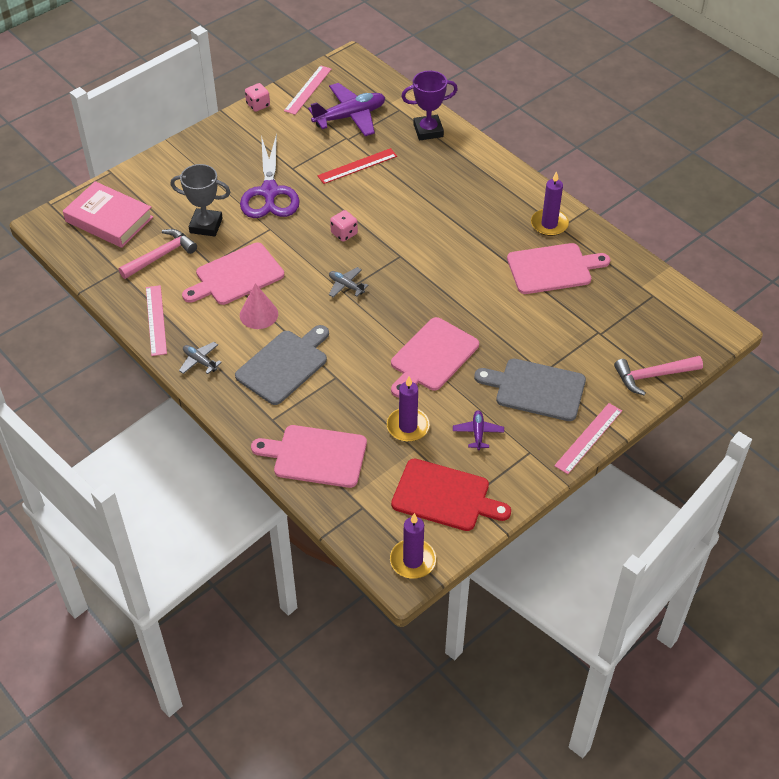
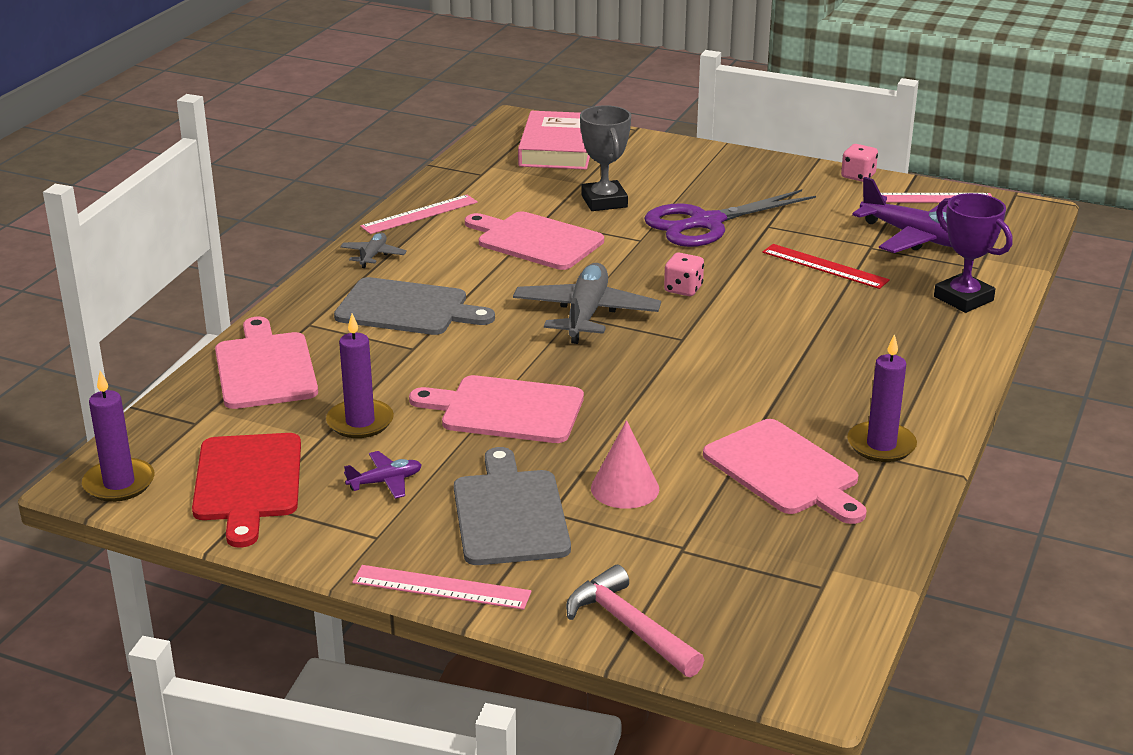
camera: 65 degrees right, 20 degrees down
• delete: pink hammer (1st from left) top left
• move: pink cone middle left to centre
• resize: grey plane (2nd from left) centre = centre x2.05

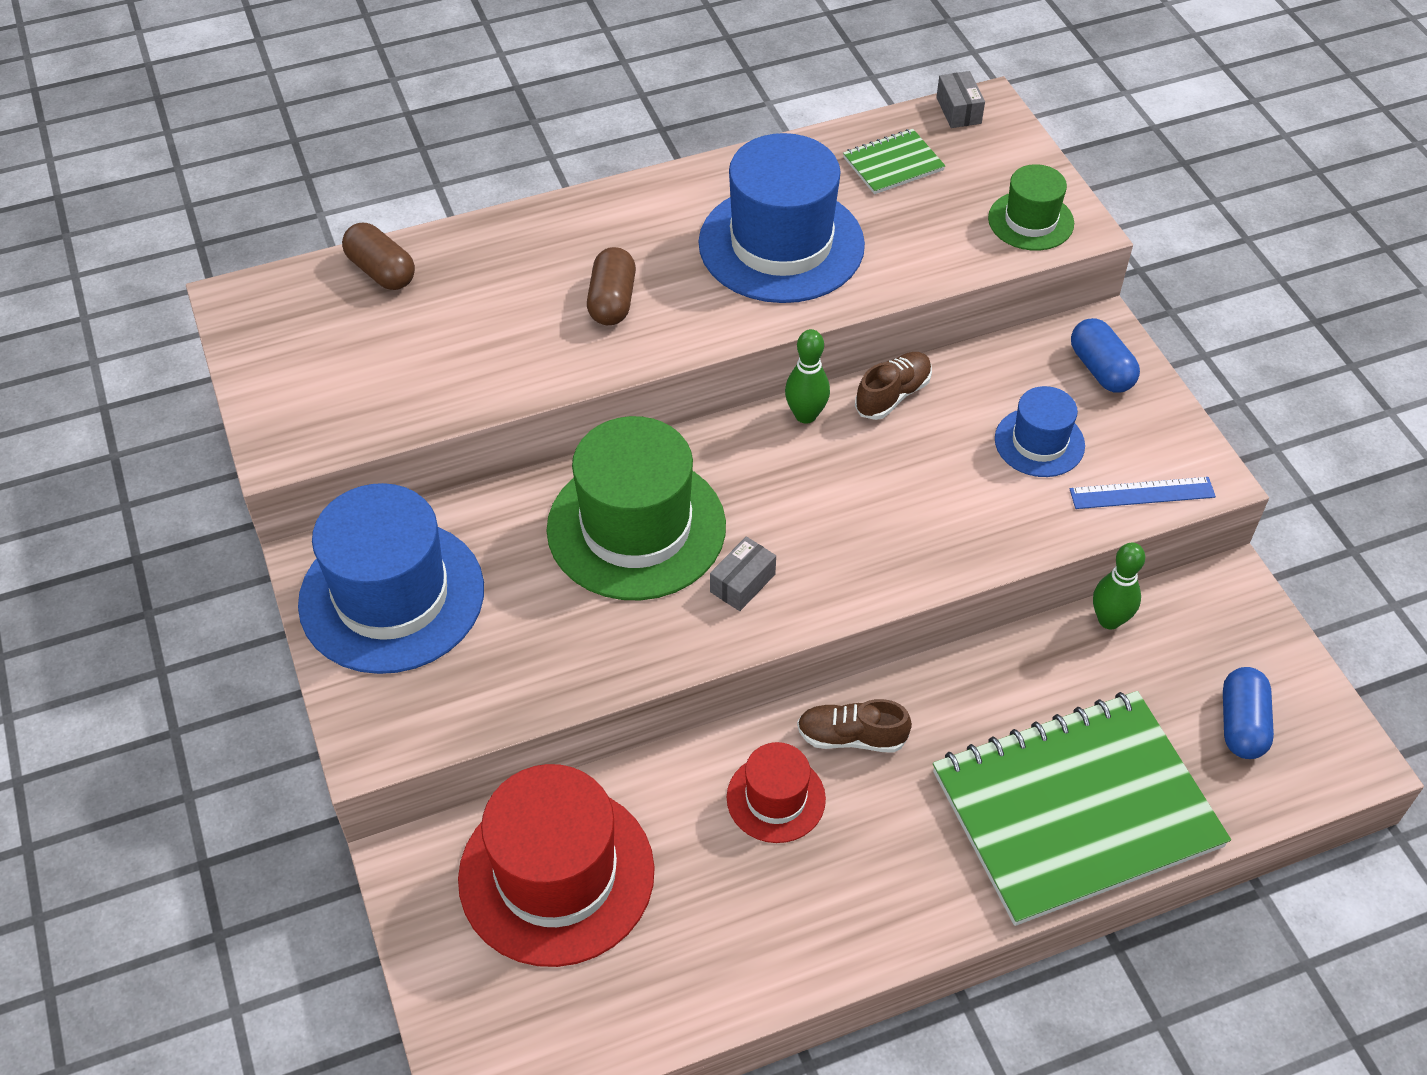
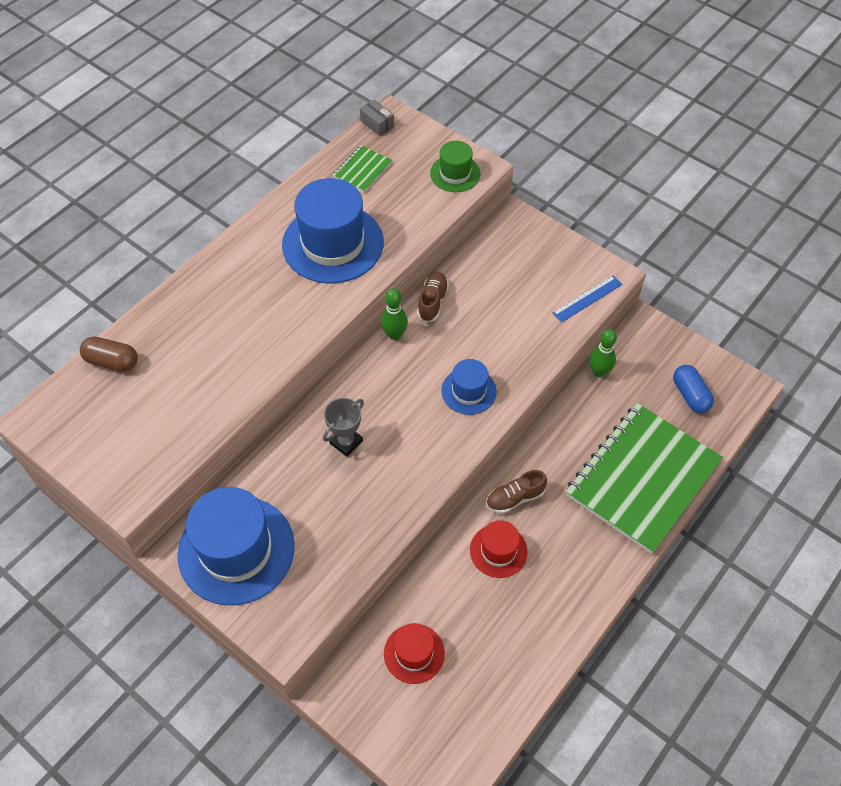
camera: 30 degrees left, 5 degrees up
• resize: red hat (1st from left) bottom centre = bottom centre x0.52
• replace: green hat (1st from left) centre to grey trophy centre
• delete: brown capsule (2nd from left) top centre
• delete: grey box (1st from left) centre
• move: blue hat (3rd from left) middle right to centre
• delete: blue capsule (1st from left) top right

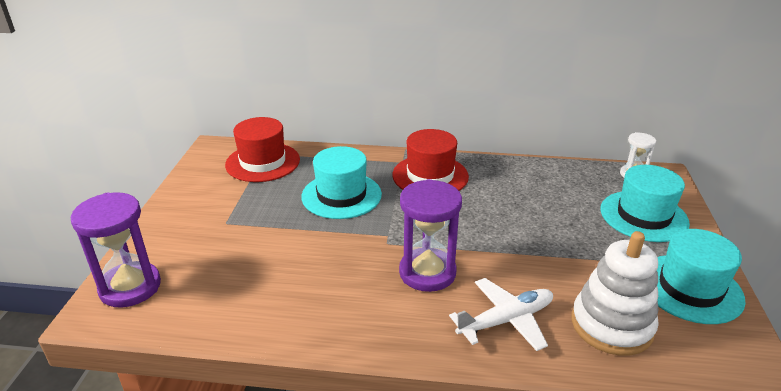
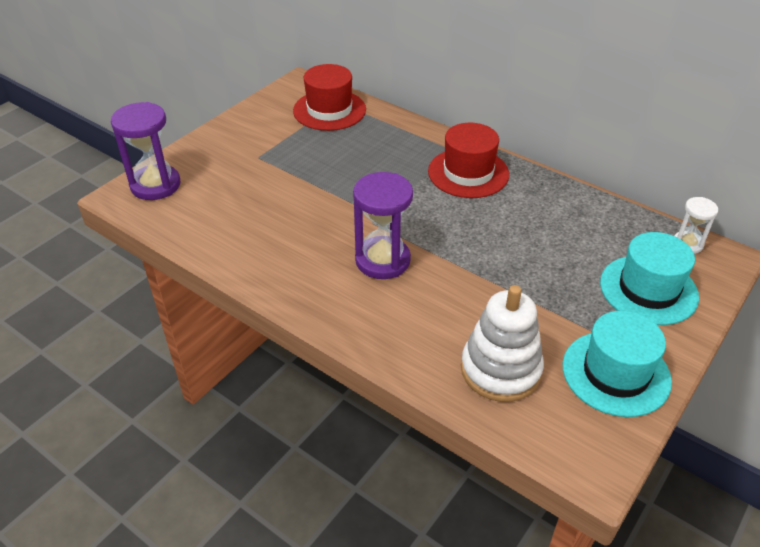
camera: 30 degrees right, 10 degrees up
• delete: turquoise hat (1st from left) centre
• delete: white plane bottom centre

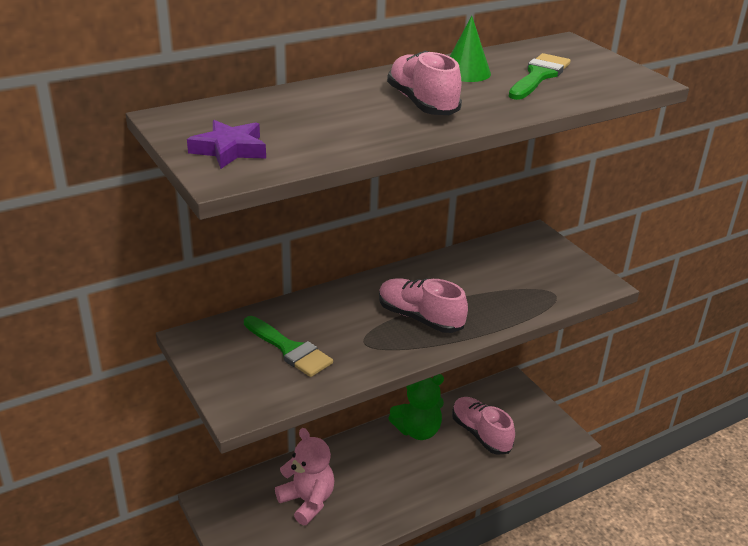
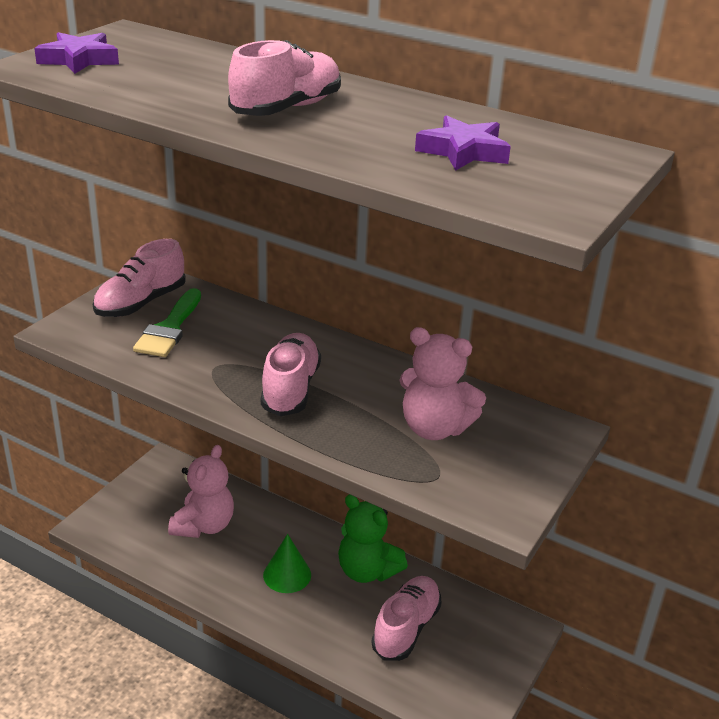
camera: 60 degrees right, 0 degrees up
• move: green cone top centre to bottom centre
• replace: green brush (2nd from left) top right to purple star (2nd from left) top centre
• insert: pink shoe (1st from left) middle left
• insert: pink teddy bear (2nd from left) centre

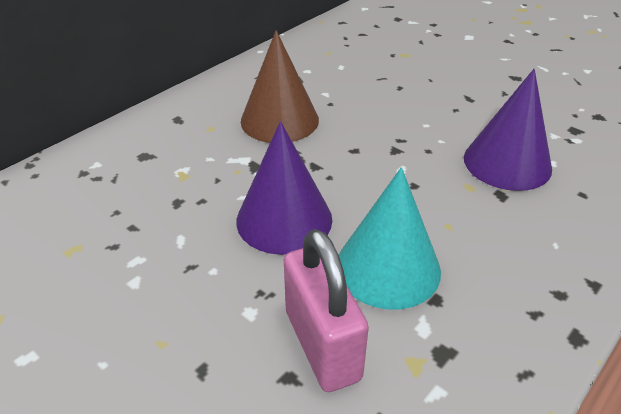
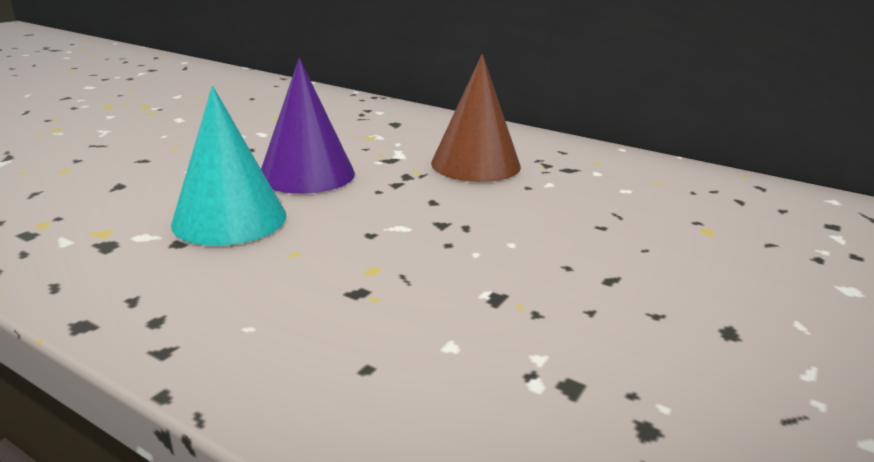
camera: 80 degrees right, 15 degrees down
• delete: pink padlock bottom centre
• delete: purple cone (2nd from left) top right

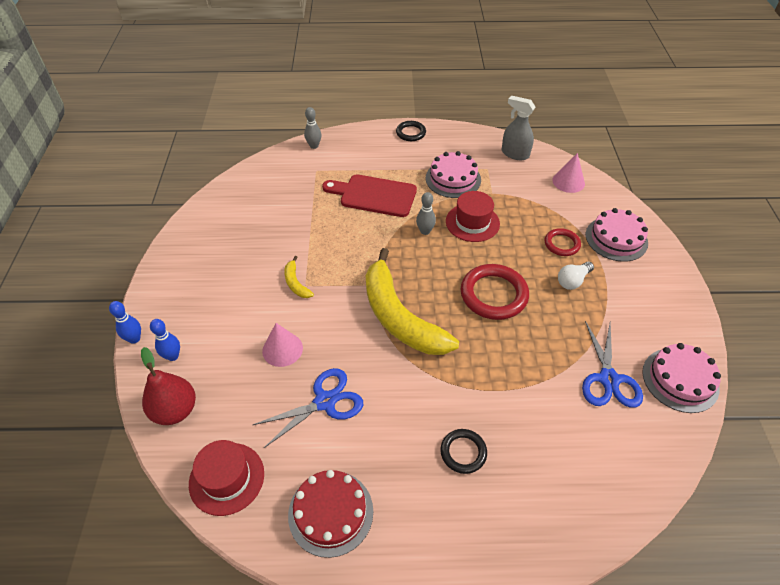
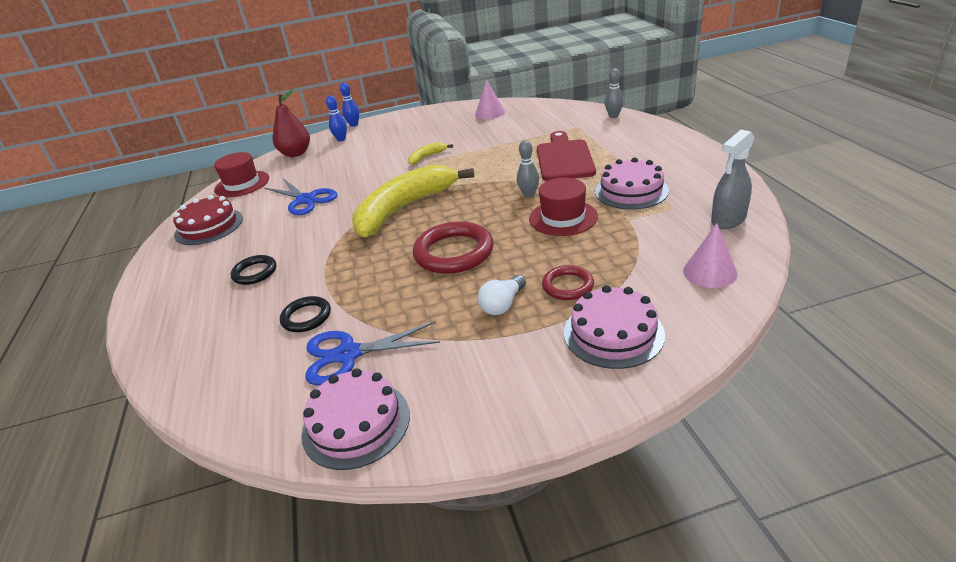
camera: 80 degrees right, 15 degrees down
• move: pink cone (1st from left) centre to top centre
• move: black ring (1st from left in the first image) top centre to black ring (2nd from left) middle left
• rotate: grey spray bottle top centre = top right 150 degrees counterclockwise
• rotate: white light bulb middle right = centre 90 degrees counterclockwise

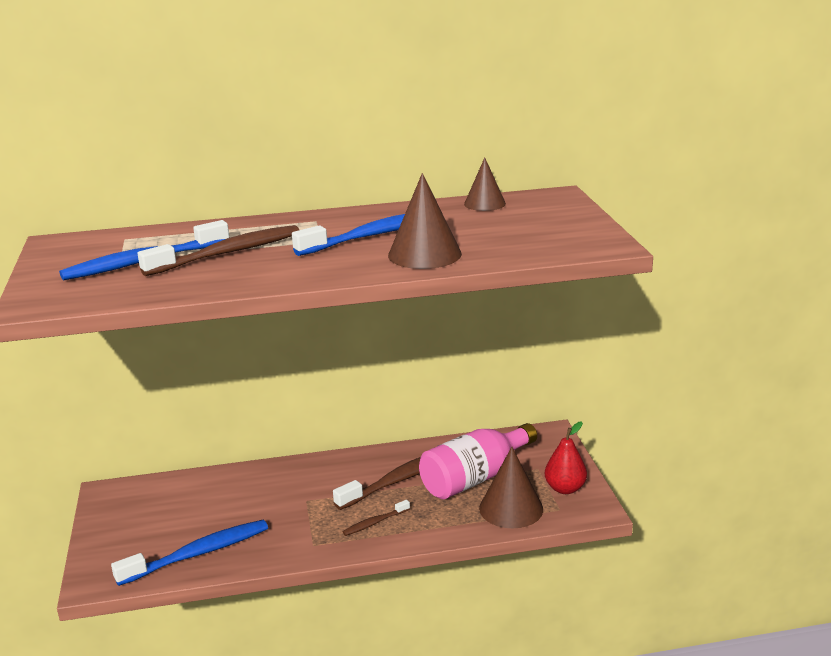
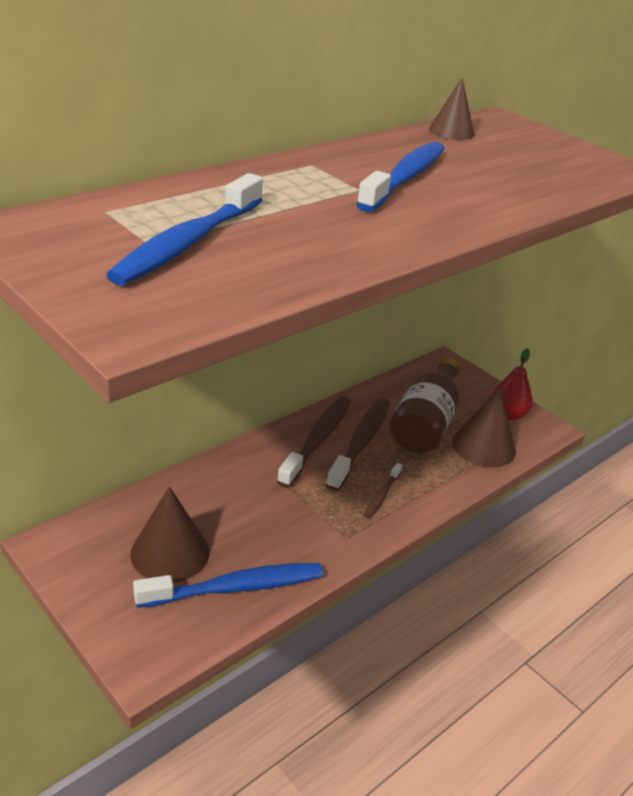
camera: 35 degrees left, 10 degrees up
• rotate: blue toothbrush (2nd from left) bottom left = bottom centre 45 degrees clockwise
• move: brown toothbrush (1st from left) middle left to centre
• move: brown cone (1st from left) centre to bottom left
• recolor: pink bottle bottom centre to brown bottle middle right

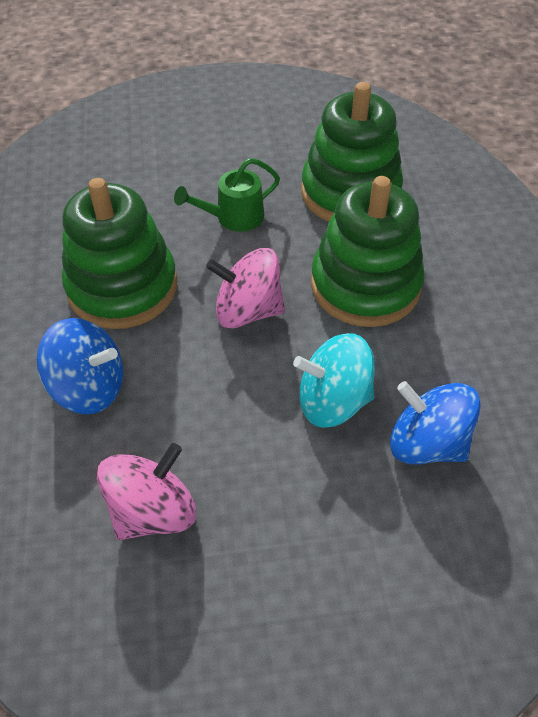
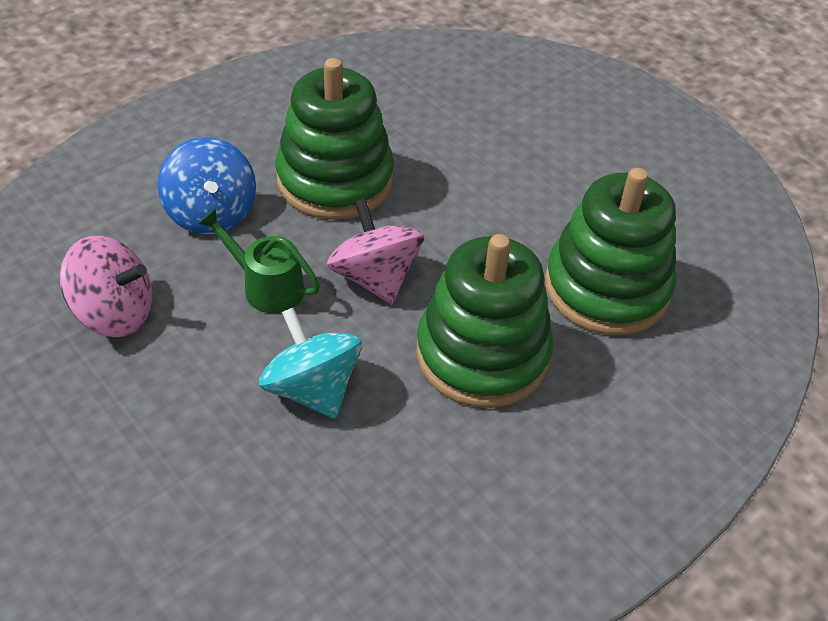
camera: 55 degrees right, 5 degrees down
• move: green watering can top centre to middle left
• delete: blue spinning top (2nd from left) middle right

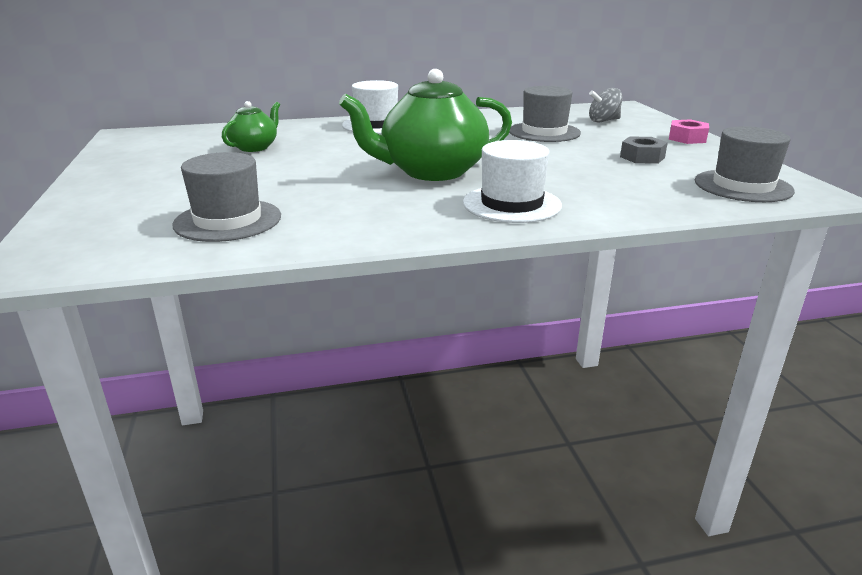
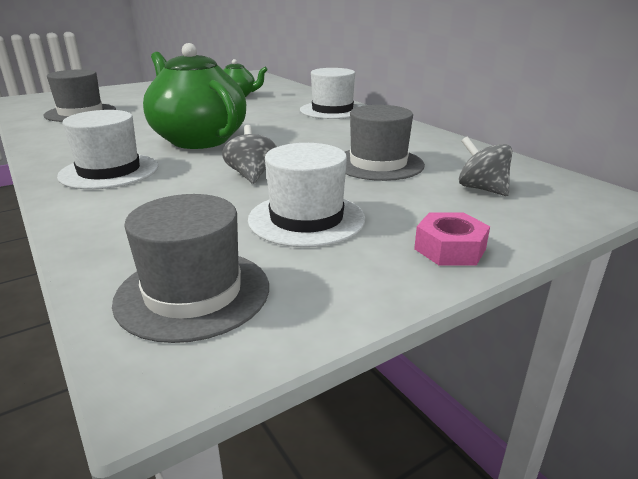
camera: 70 degrees right, 0 degrees up
• replace: grey nut top right to white hat (2nd from left) centre
• insert: grey spinning top (1st from left) top centre

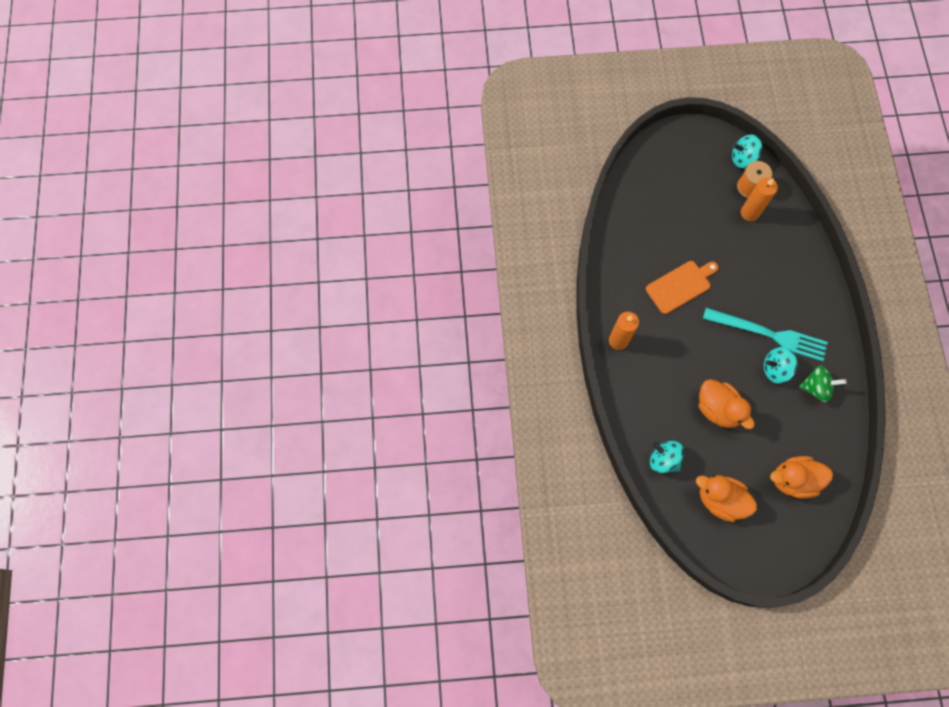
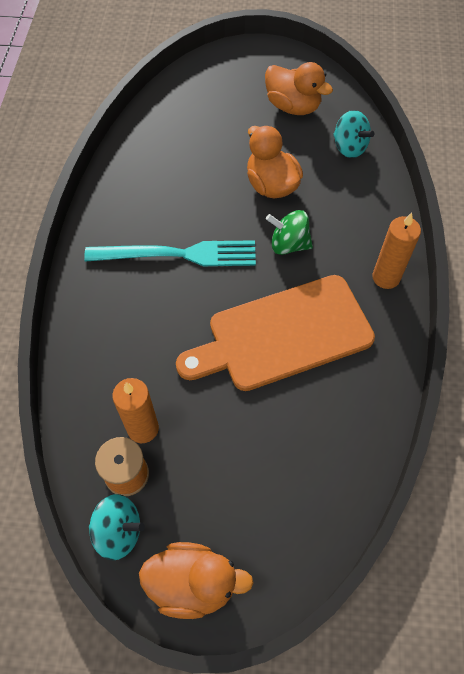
camera: 170 degrees left, 10 degrees down
• resize: orange cutting board middle right = centre x1.70
• rotate: turquoise fork middle right = centre 150 degrees clockwise
• delete: turquoise spinning top (3rd from left) middle right
• move: orange duck (3rd from left in the first image) bottom right to orange duck (1st from left) bottom centre
• move: green spinning top middle right to centre

